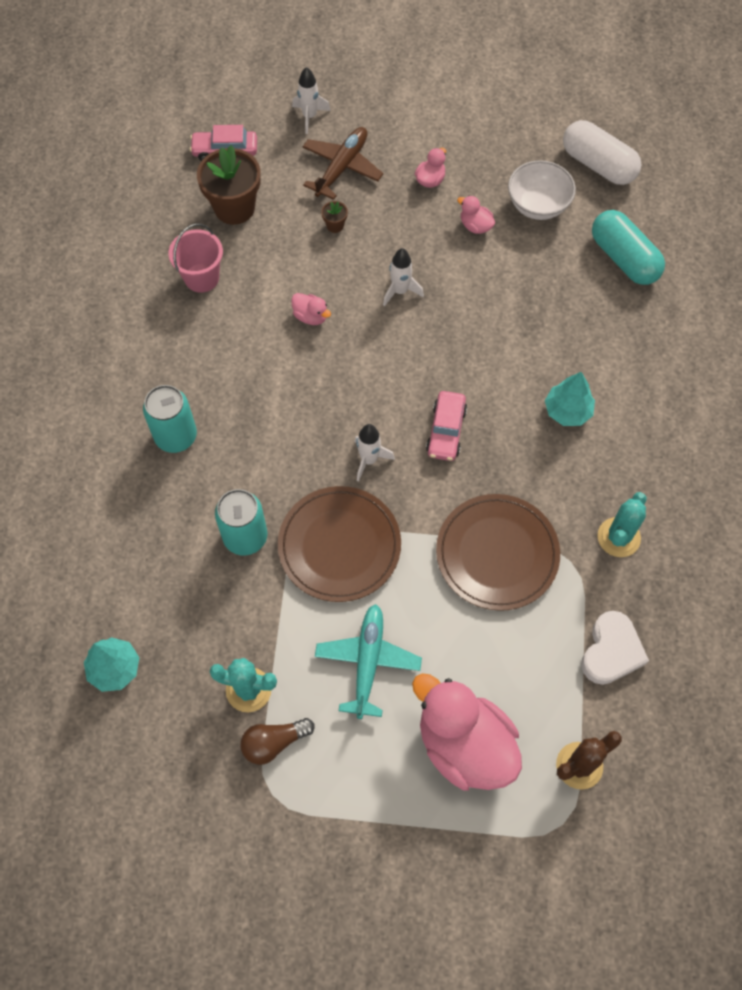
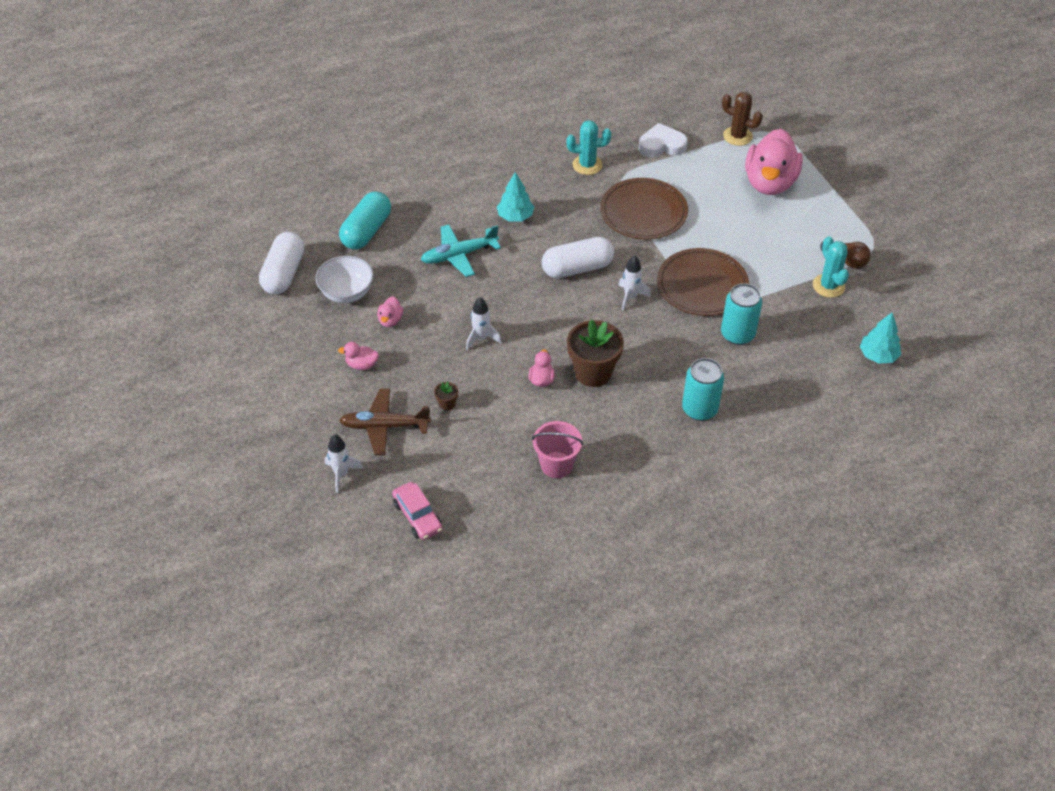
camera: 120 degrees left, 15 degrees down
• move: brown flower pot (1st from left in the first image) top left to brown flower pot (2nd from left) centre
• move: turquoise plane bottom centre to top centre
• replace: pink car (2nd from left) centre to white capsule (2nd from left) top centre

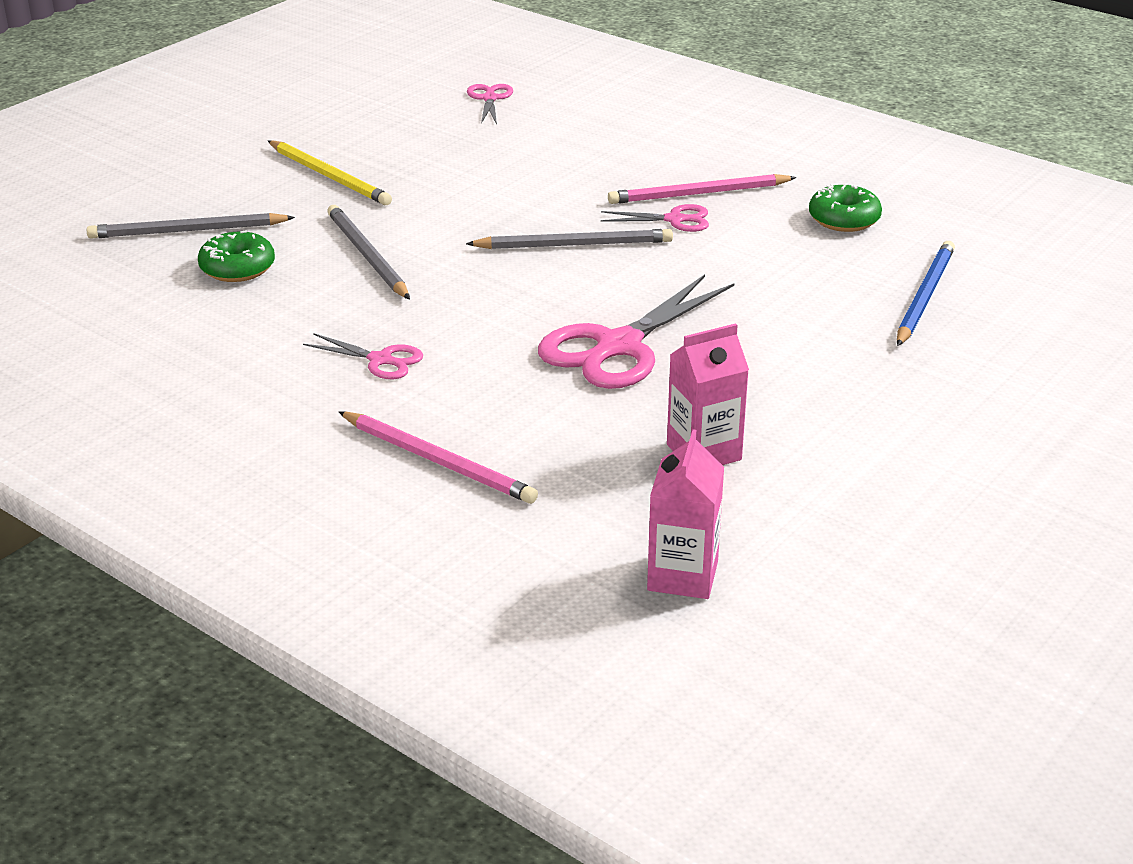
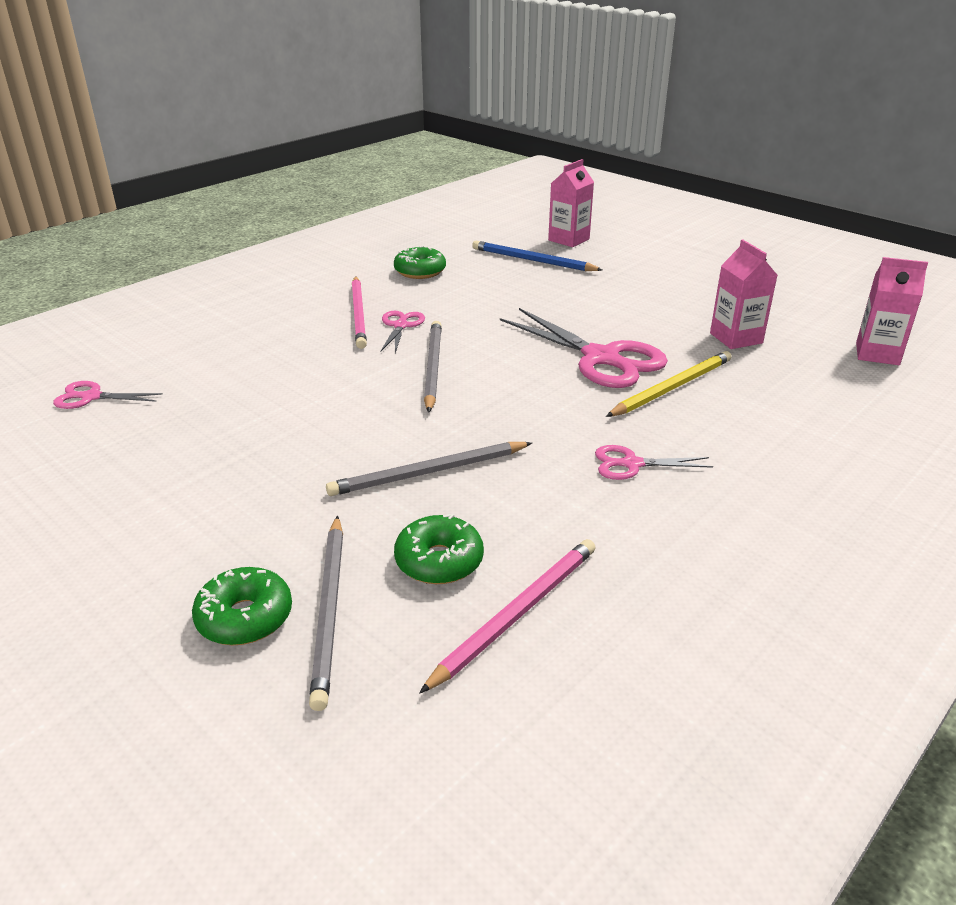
camera: 85 degrees left, 0 degrees up
• move: yellow pencil top left to middle right
• rotate: pink scissors (1st from left in the first image) middle left = middle right 120 degrees counterclockwise
• move: pink pencil (1st from left in the first image) centre to pink pencil (2nd from left) bottom centre
• insert: green donut (1st from left) bottom left
• insert: pink carton (1st from left) top centre

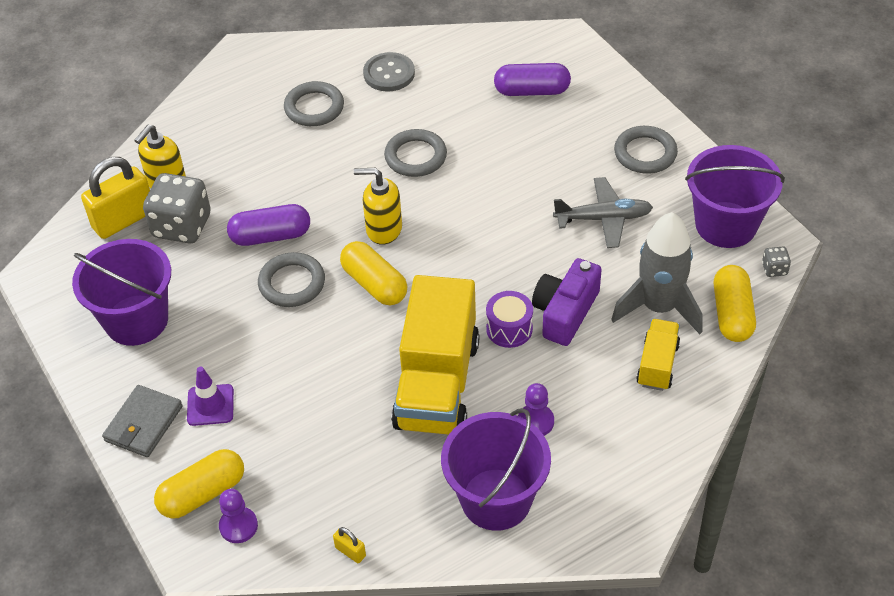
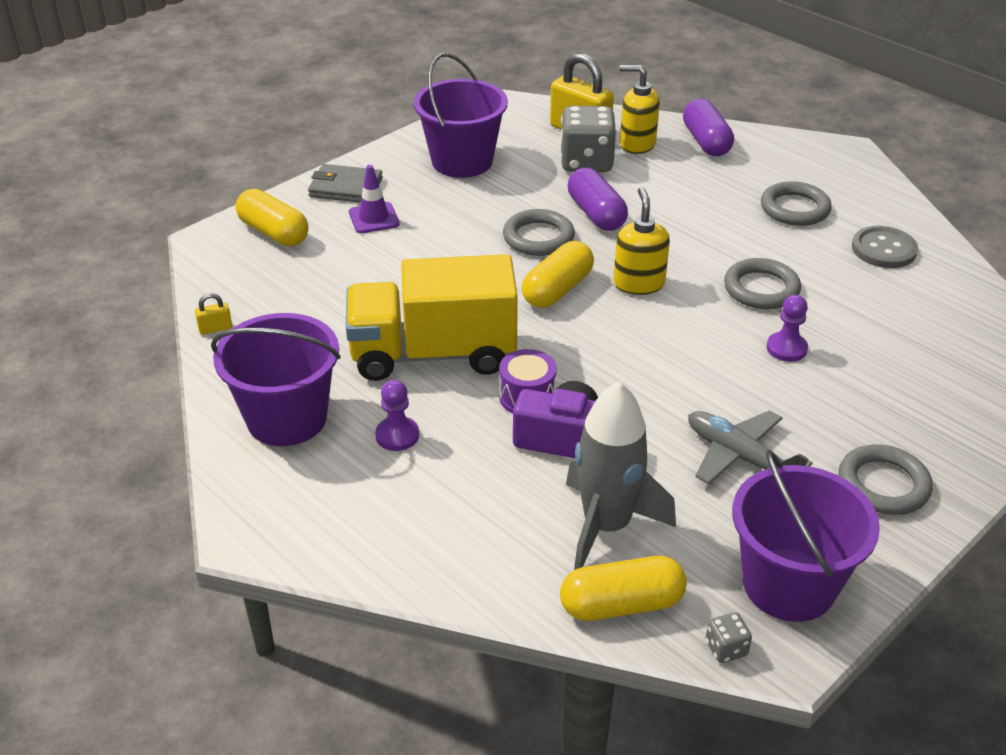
camera: 75 degrees right, 10 degrees down
• move: purple pawn (1st from left in the first image) bottom left to purple pawn (2nd from left) middle right
• rotate: yellow padlock (2nd from left in the first image) bottom centre = middle left 45 degrees clockwise
• move: purple capsule (2nd from left) top centre to top right
• rotate: grey plane middle right = middle right 150 degrees clockwise
• delete: yellow truck (2nd from left) middle right

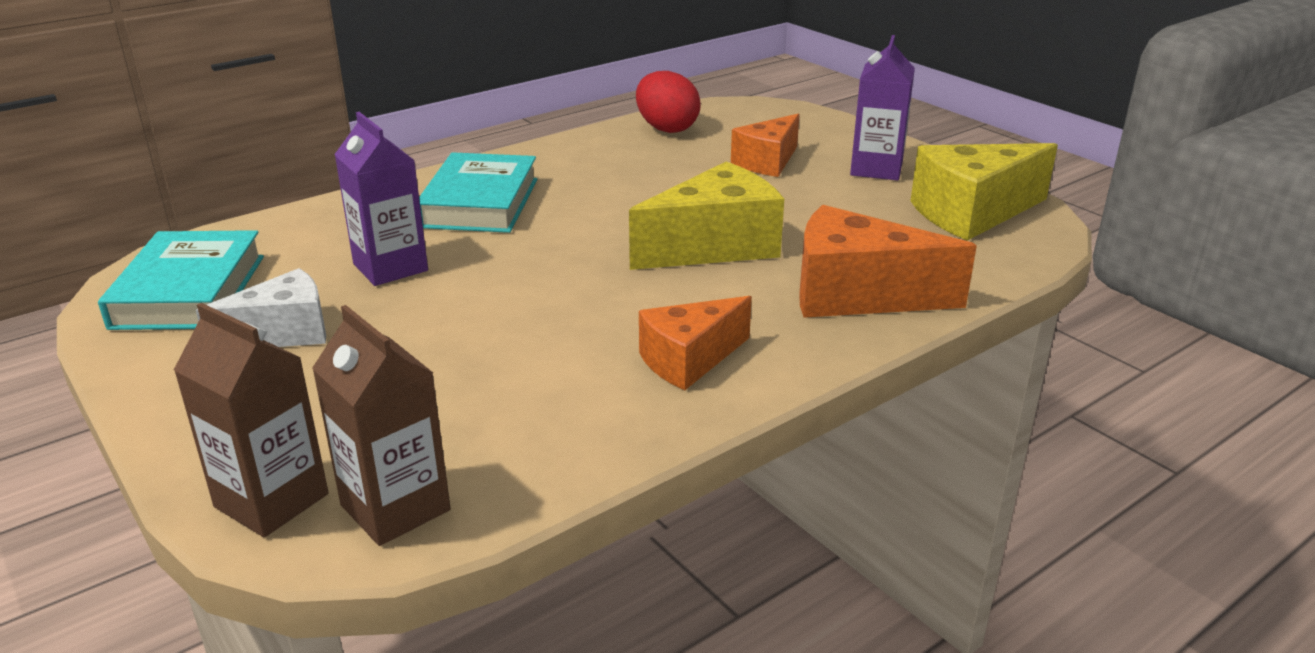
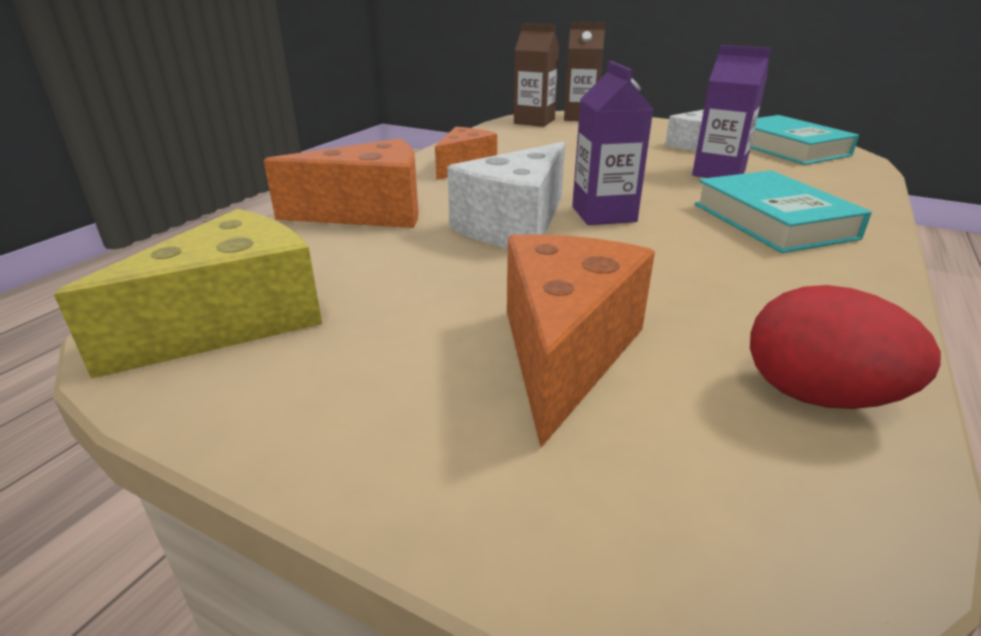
camera: 155 degrees right, 0 degrees up
• recolor: yellow cheese (1st from left) top centre to white cheese (1st from left) top centre
• resize: orange cheese (2nd from left in the first image) top centre = centre x1.53
• move: purple carton (2nd from left in the first image) top right to purple carton (1st from left) top centre

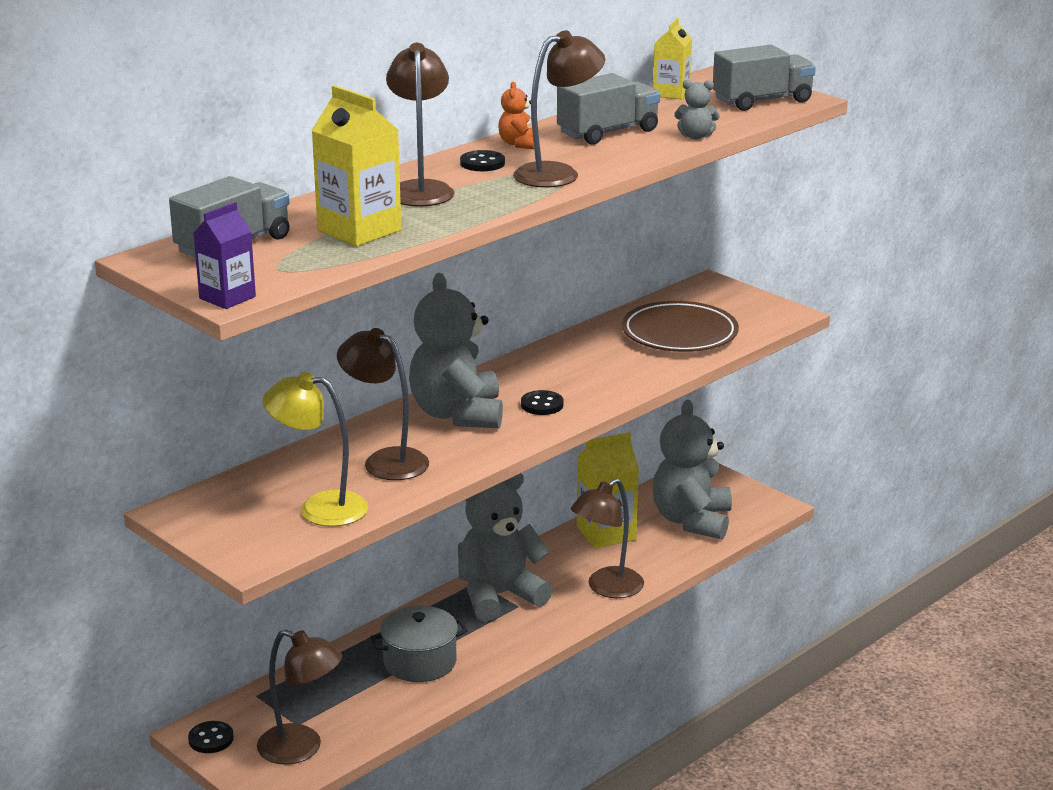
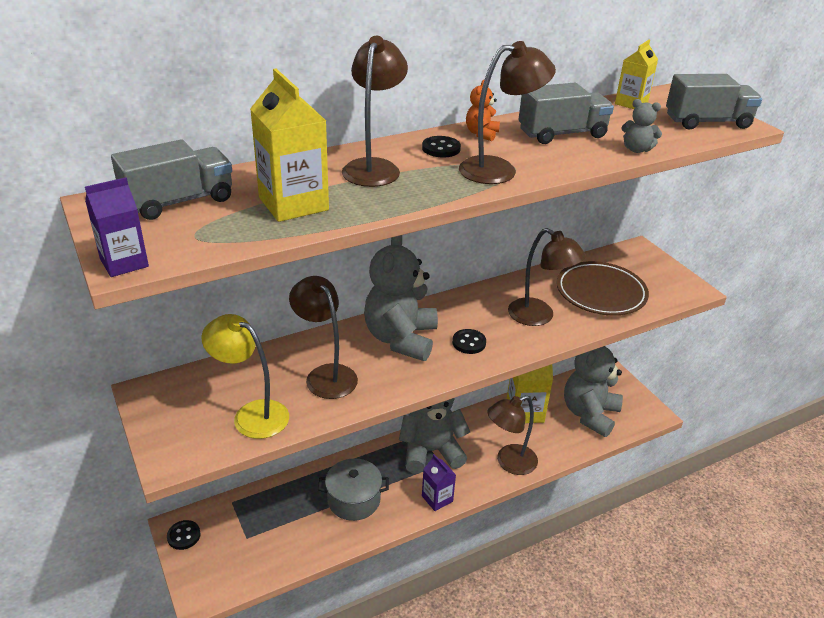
camera: 15 degrees right, 10 degrees up
• move: brown lamp (1st from left in the first image) bottom left to brown lamp (5th from left) centre
• insert: purple carton (2nd from left) bottom centre

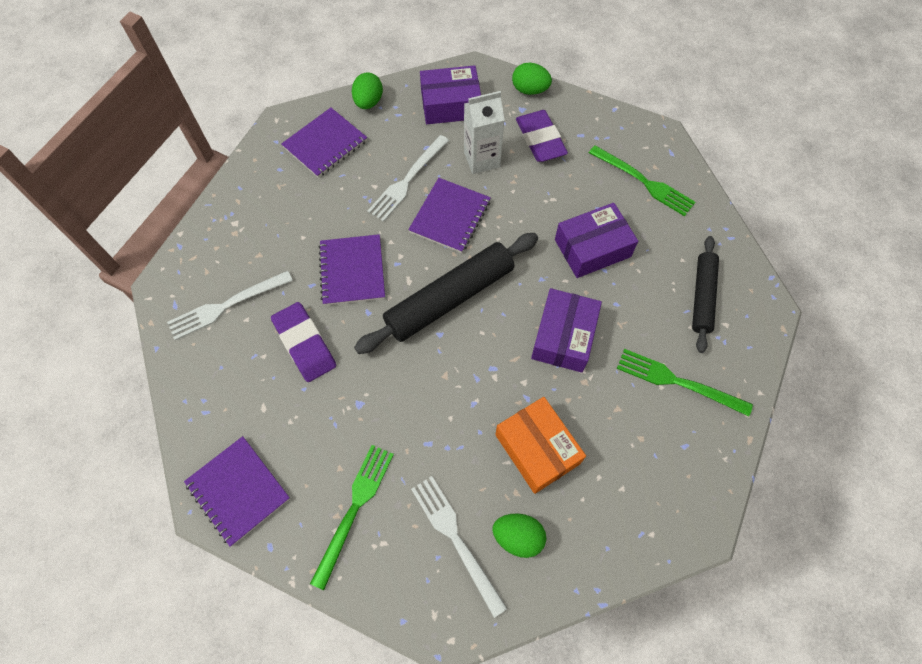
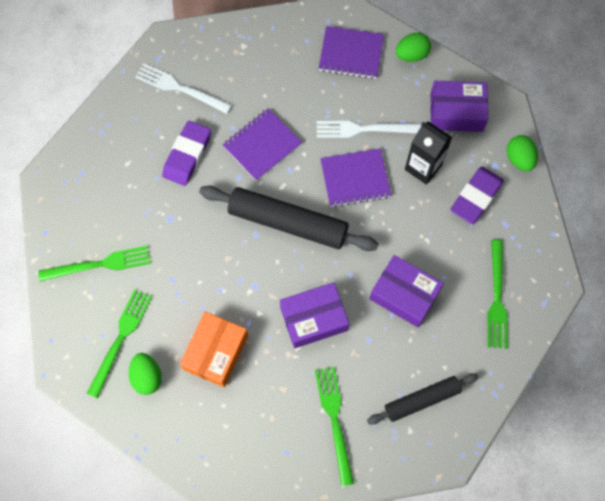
camera: 55 degrees right, 5 degrees up
• delete: purple notebook (1st from left) bottom left
• recolor: white fork (3rd from left) bottom centre to green fork (2nd from left) bottom left
• rotate: purple box (1st from left in the first image) top centre = top right 45 degrees counterclockwise
• recolor: white carton top centre to black carton top right

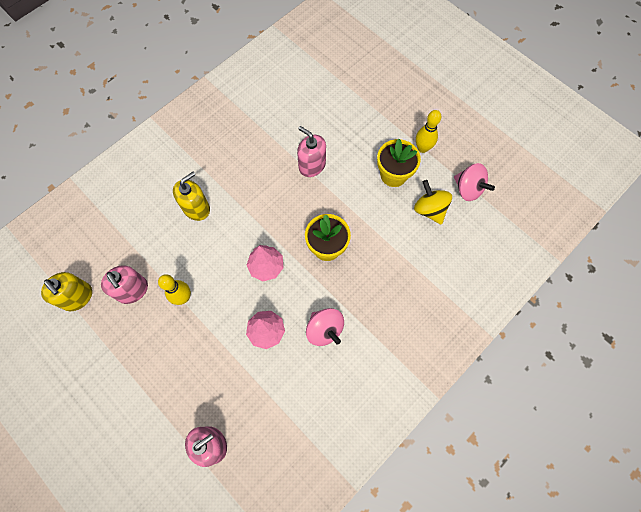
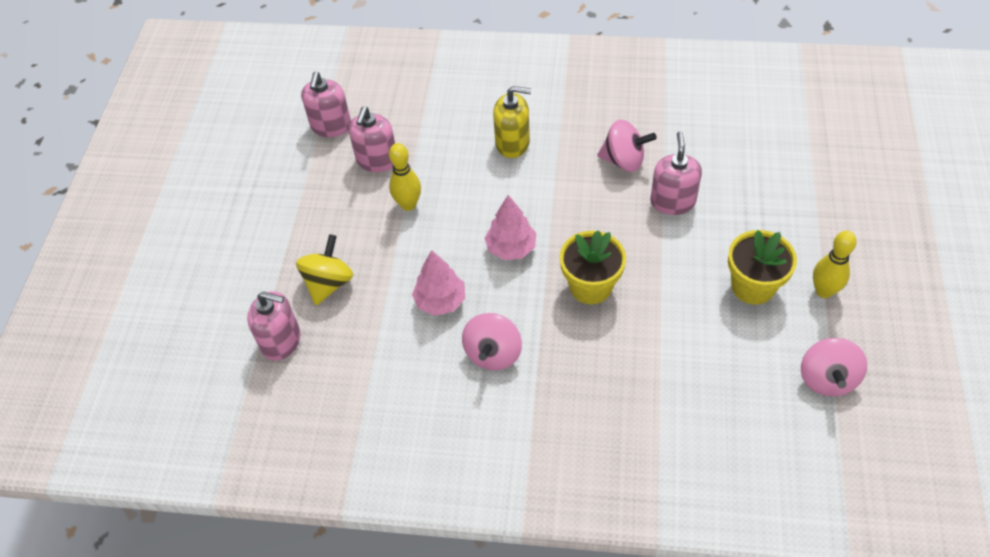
camera: 55 degrees right, 15 degrees down
• recolor: yellow soap dispenser (1st from left) middle left to pink soap dispenser (2nd from left) top left
• move: yellow spinning top middle right to middle left
• insert: pink spinning top (2nd from left) top centre

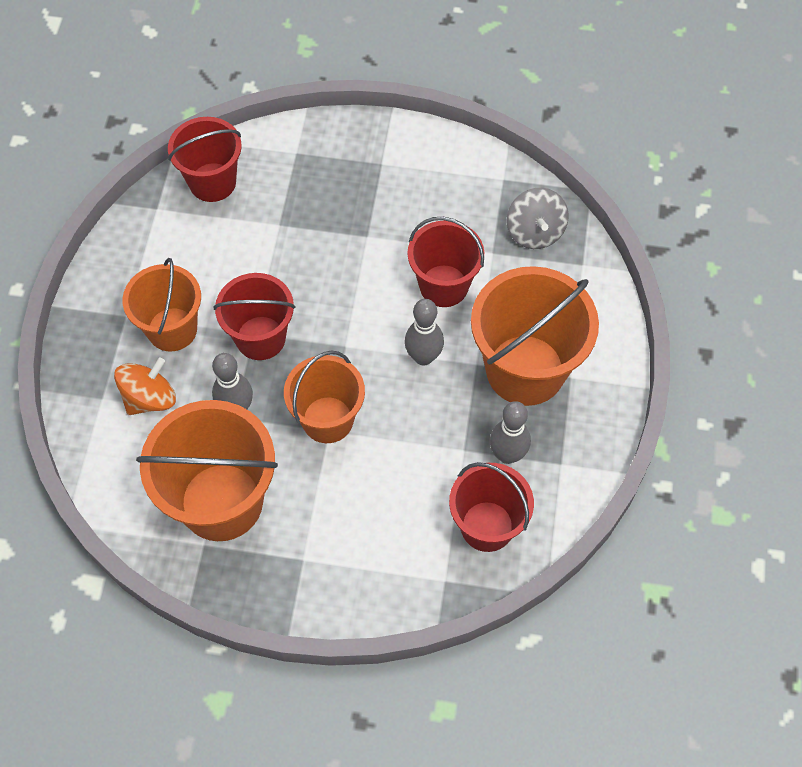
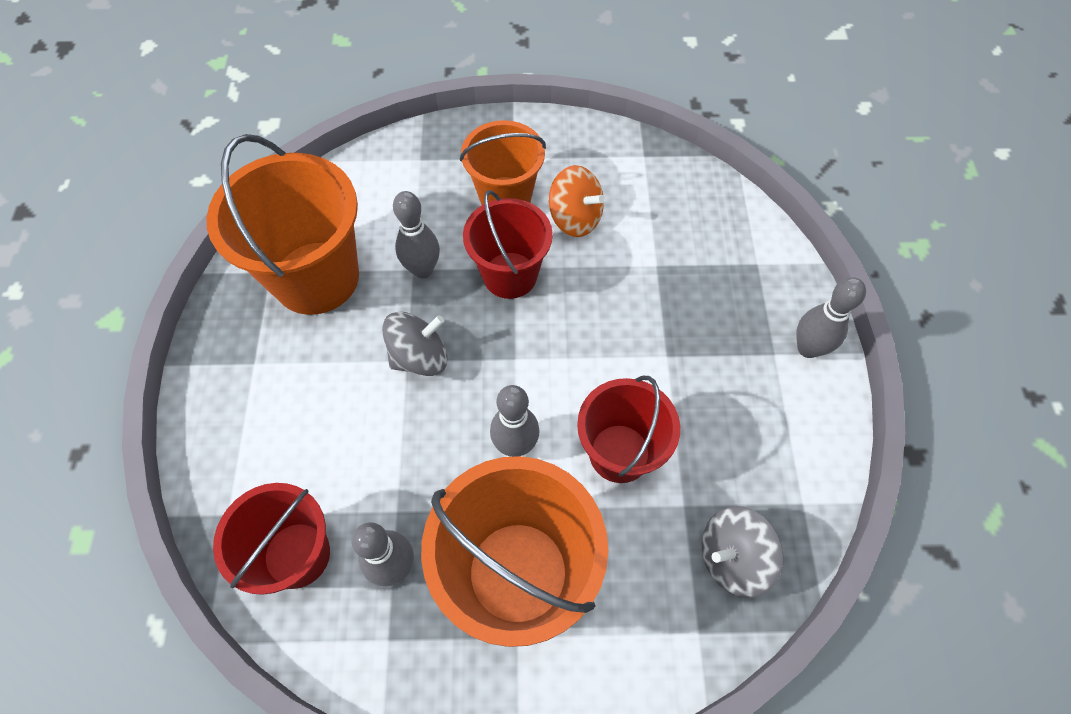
camera: 80 degrees right, 0 degrees up
• move: orange spinning top middle left to top centre
• delete: red bucket (1st from left) top left
• replace: orange bucket (3rd from left) centre to grey spinning top (1st from left) centre
• insert: grey bowling pin (4th from left) middle right

